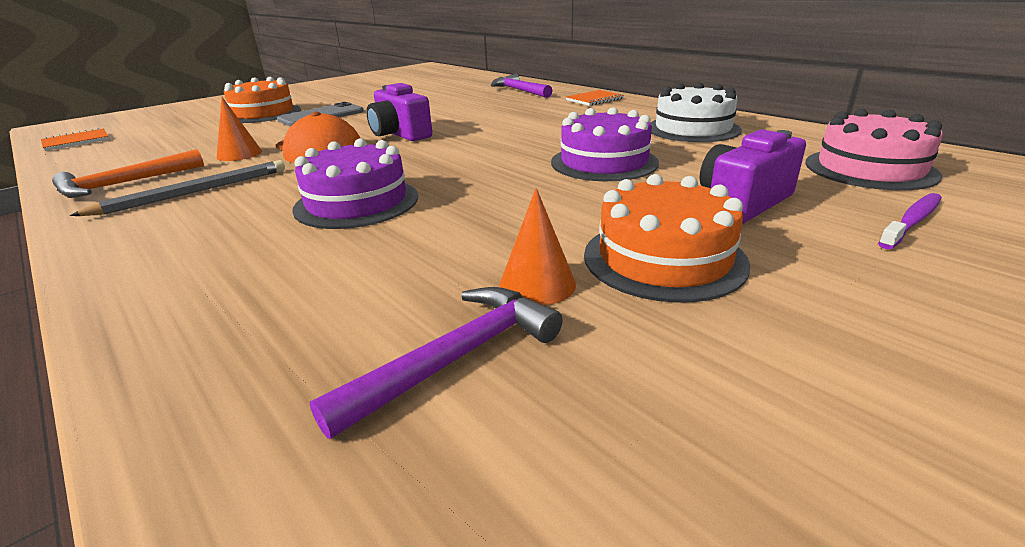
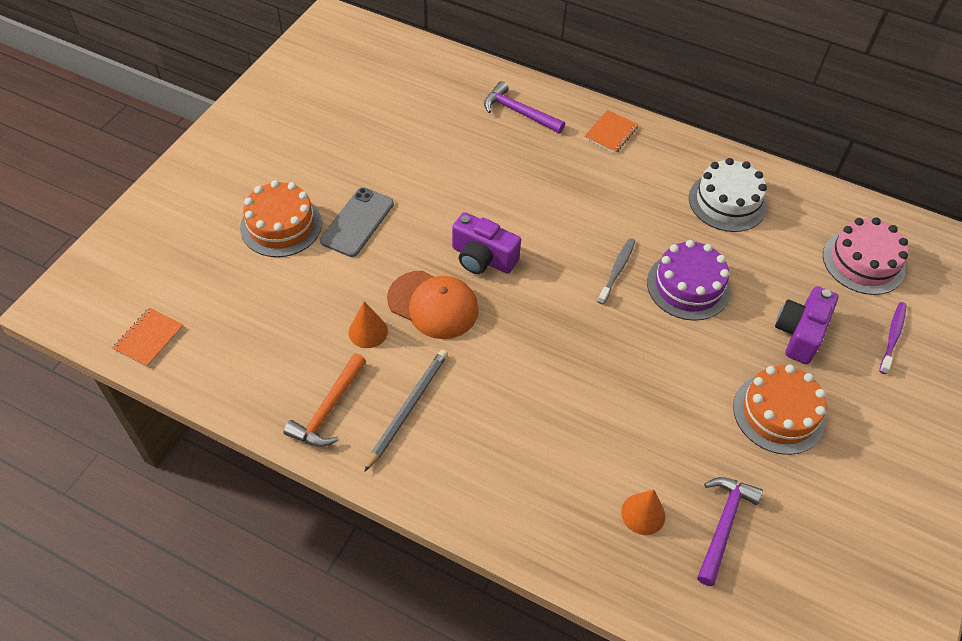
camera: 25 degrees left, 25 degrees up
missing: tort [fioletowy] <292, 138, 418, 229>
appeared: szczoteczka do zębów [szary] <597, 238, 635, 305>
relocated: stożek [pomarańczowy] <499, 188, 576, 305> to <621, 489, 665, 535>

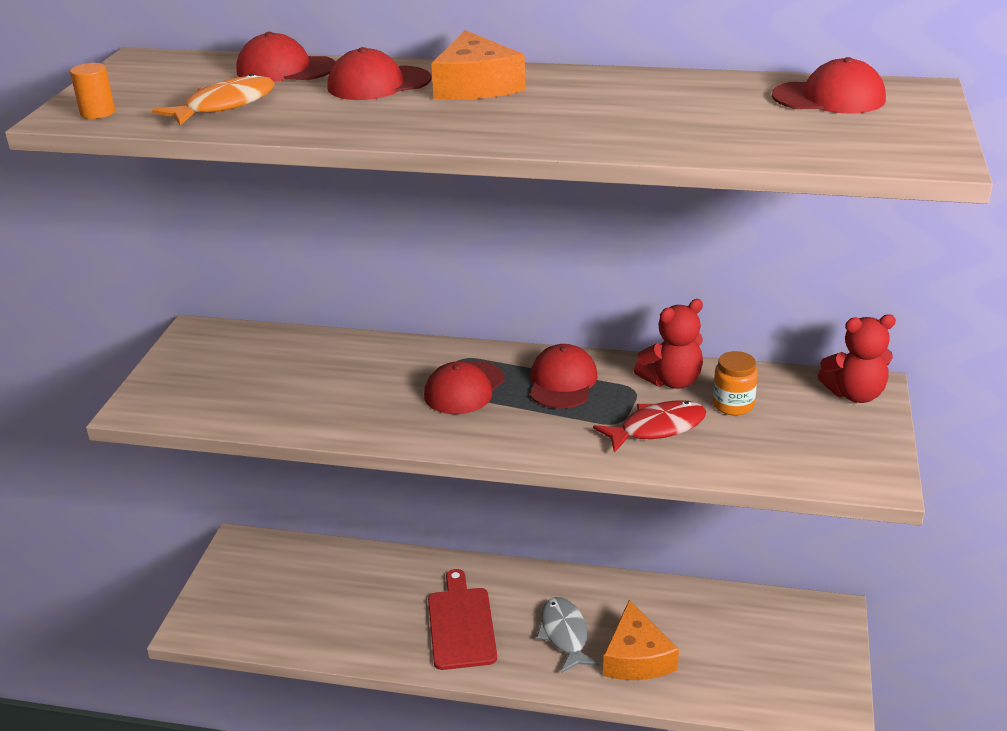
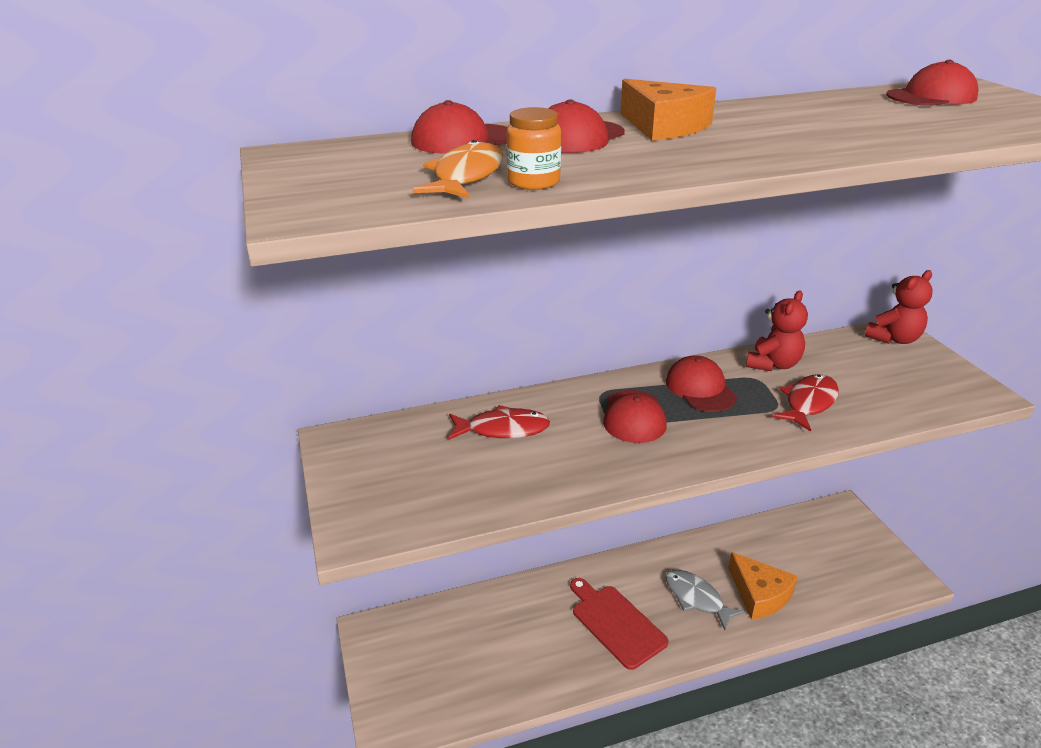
camera: 30 degrees left, 0 degrees up
missing: walec [pomarańczowy] <70, 63, 115, 119>
appeared: ryba [czerwony] <448, 405, 550, 440>
relocated: słoik [pomarańczowy] <713, 351, 758, 415> to <506, 107, 561, 190>

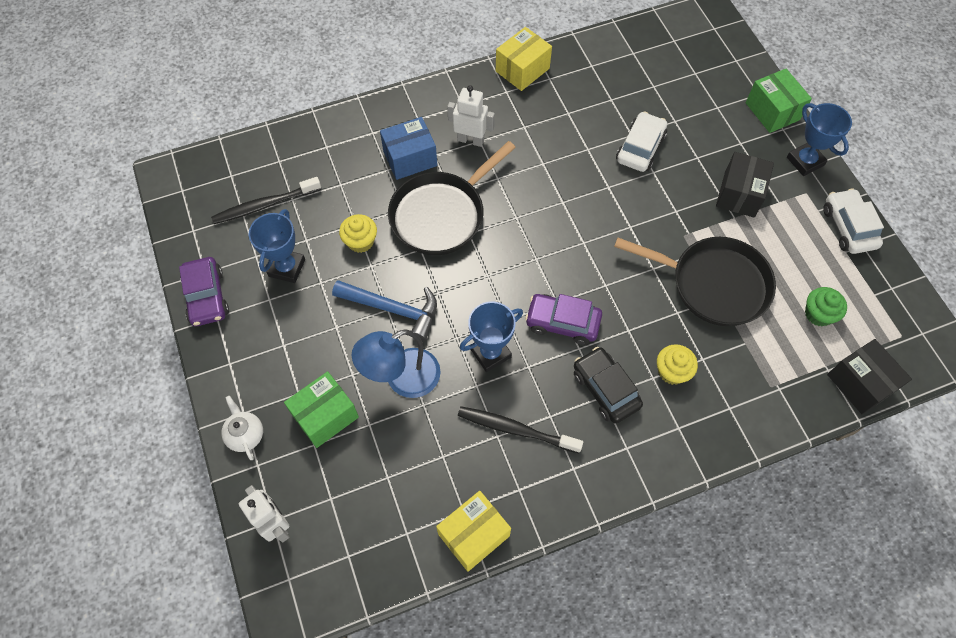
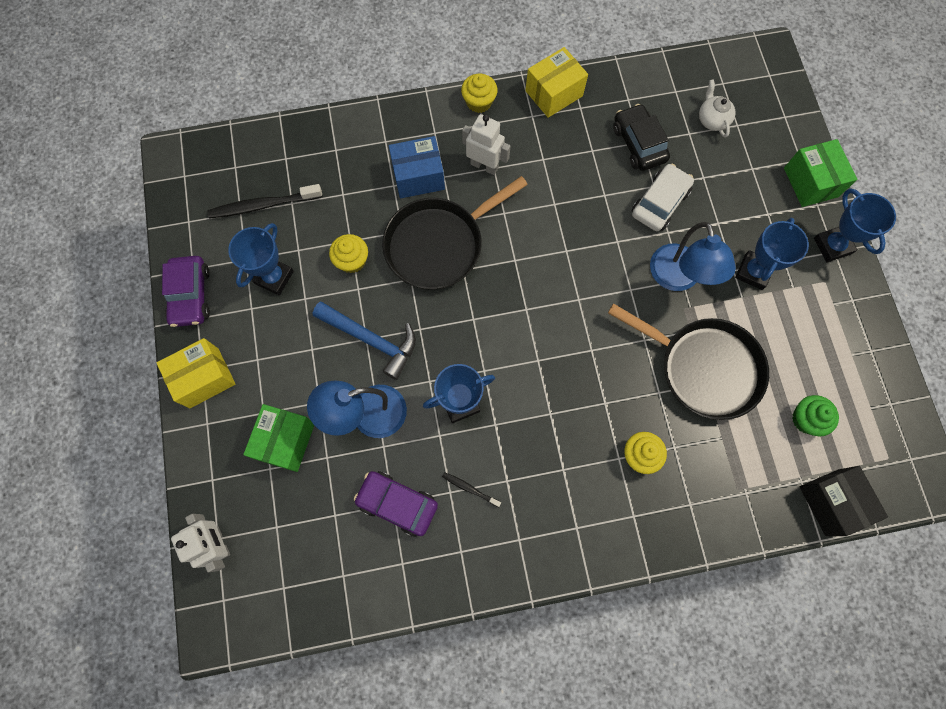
camera: 10 degrees right, 10 degrees up
missing: samochód [biały] <823, 188, 884, 254>
appeared: muffinka [żółty] <461, 73, 497, 113>; lampka [niebieski] <650, 222, 736, 291>
relocated: samochód [fioletowy] <525, 294, 602, 345> to <354, 471, 438, 537>; samochód [czarny] <574, 347, 643, 423> to <613, 104, 670, 171>; imbryk [biały] <221, 396, 263, 460> to <699, 79, 735, 138>; pudełko [żółty] <436, 491, 511, 572> to <157, 338, 236, 408>
exchanged: pudełko [czarny] <716, 152, 774, 218> to puchar [niebieski] <735, 218, 809, 290>
spun: pudełko [zielony] <284, 371, 359, 448> = <243, 404, 314, 472> 45 degrees counterclockwise
size: szczoteczka do zębów [czarny] <458, 406, 583, 453> = <442, 472, 501, 507> x0.50

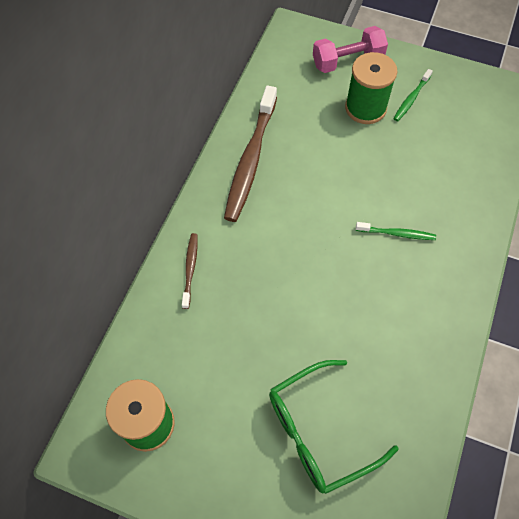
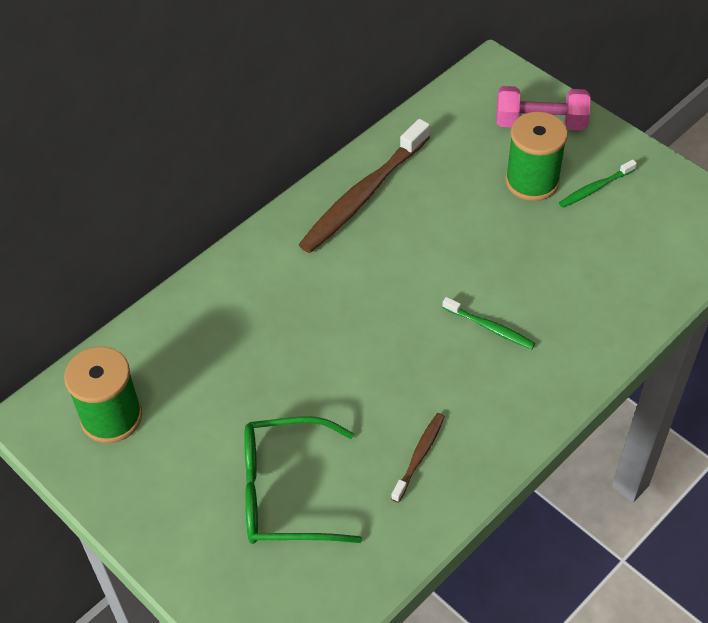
camera: 25 degrees right, 10 degrees down
relocated: szczoteczka do zębów [brązowy] <182, 233, 198, 309> to <391, 413, 445, 503>

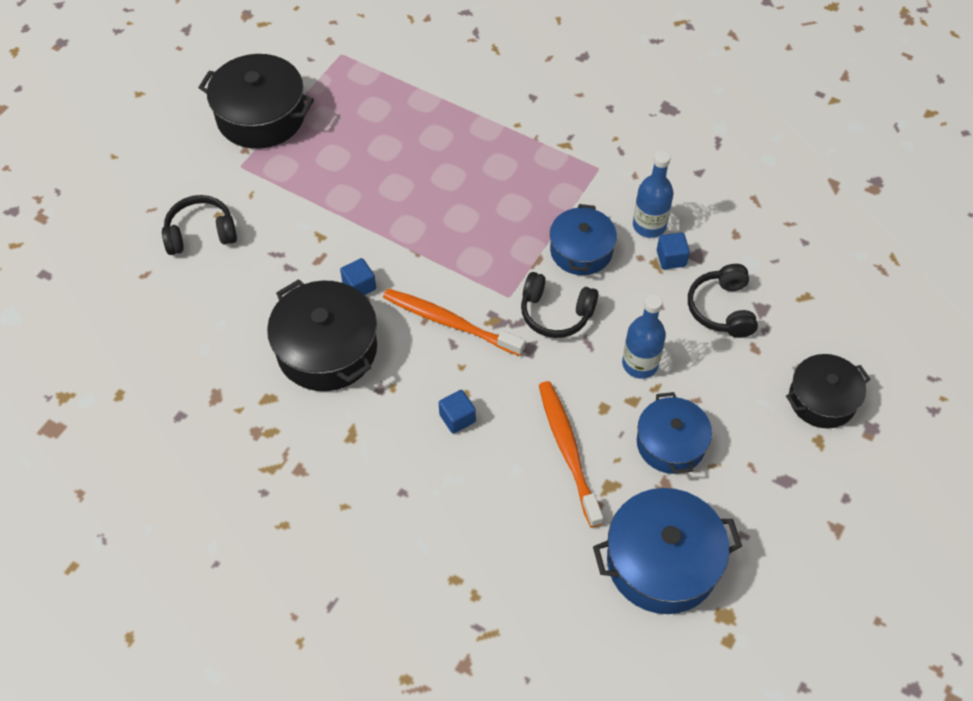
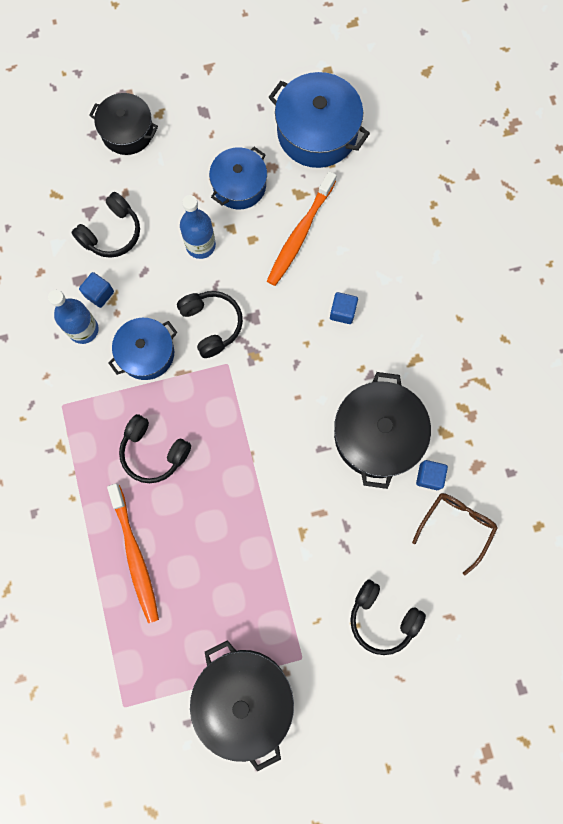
camera: 135 degrees left, 20 degrees up
appeared: słuchawki [czarny] <119, 414, 191, 483>; okulary [brązowy] <412, 493, 498, 576>
relocated: sześcian [niebieski] <340, 258, 376, 295> to <416, 460, 448, 490>; szczoteczka do zębów [pomarańczowy] <383, 289, 525, 356> to <107, 484, 159, 623>

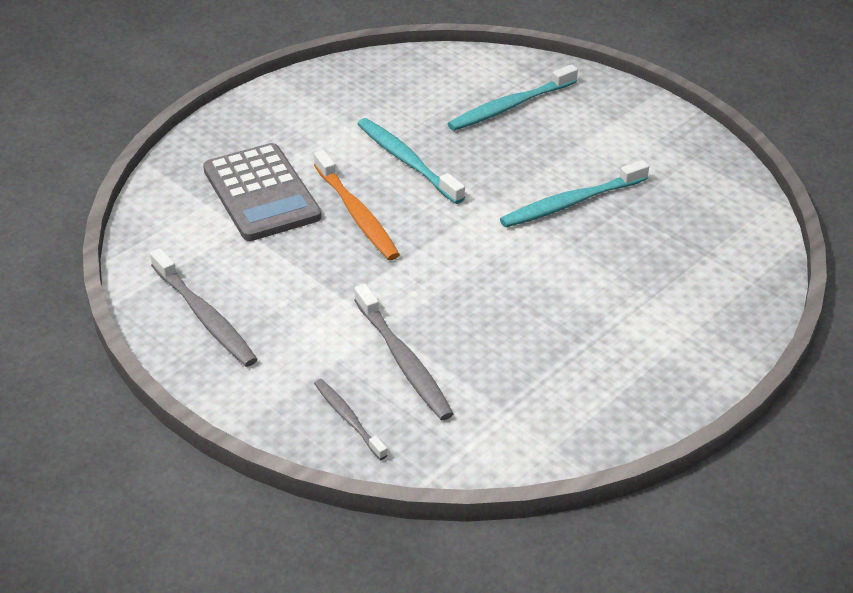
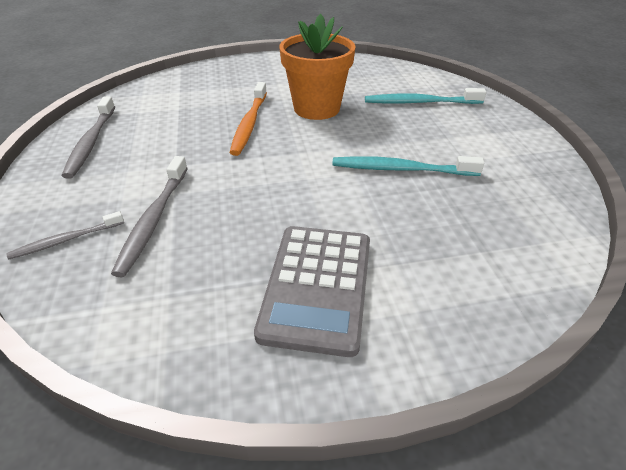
camera: 35 degrees right, 0 degrees up
relocated: kalkulator [szary] <203, 143, 322, 241> to <254, 226, 370, 357>
exchanged: szczoteczka do zębów [turkusowy] <357, 118, 465, 204> to doniczka [pomarańczowy] <279, 14, 356, 120>
spun: szczoteczka do zębów [szary] <314, 379, 388, 460> = <6, 211, 124, 259> 120 degrees counterclockwise

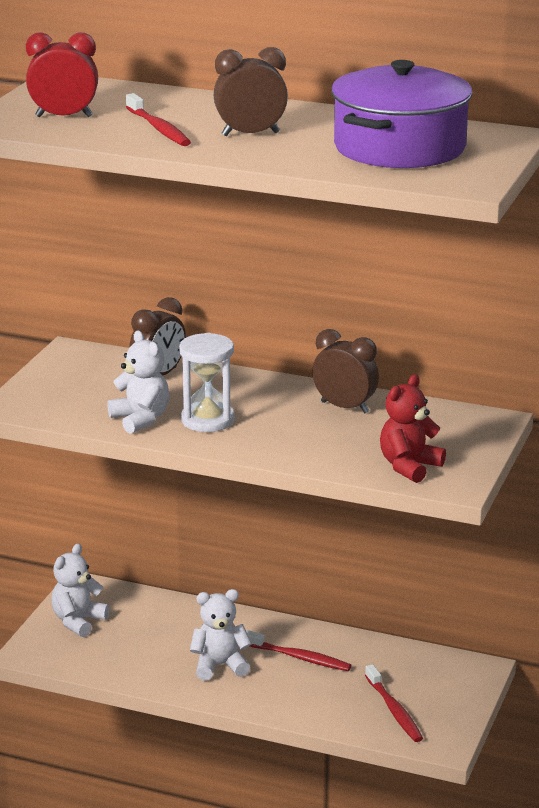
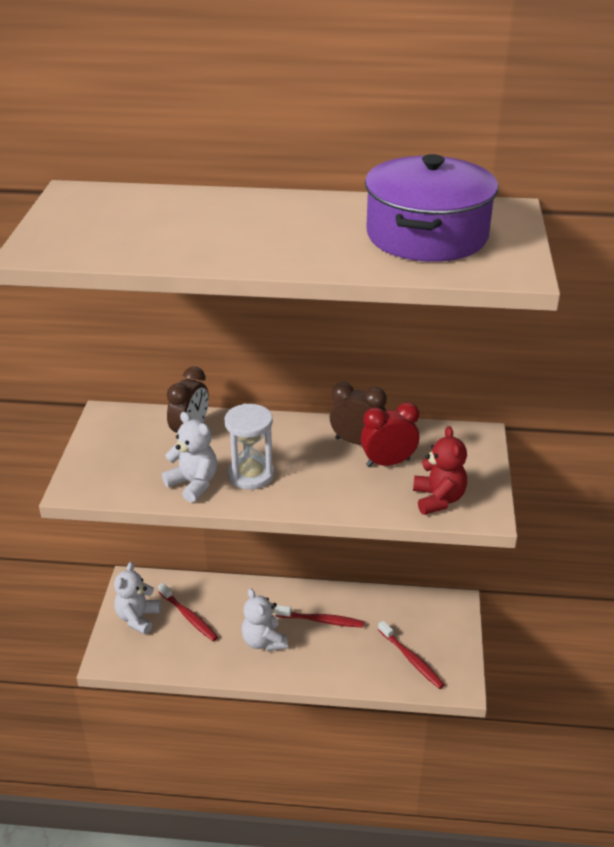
camera: 15 degrees left, 10 degrees up
missing: budzik [brązowy] <214, 47, 288, 136>
relocated: budzik [czerwony] <26, 32, 98, 117> to <361, 402, 419, 467>; szczoteczka do zębów [czerwony] <126, 93, 191, 146> to <158, 583, 218, 641>
spun: miś [czerwony] <380, 374, 446, 483> = <413, 426, 467, 515> 150 degrees clockwise; miś [biały] <190, 589, 252, 681> = <242, 588, 288, 651> 90 degrees counterclockwise

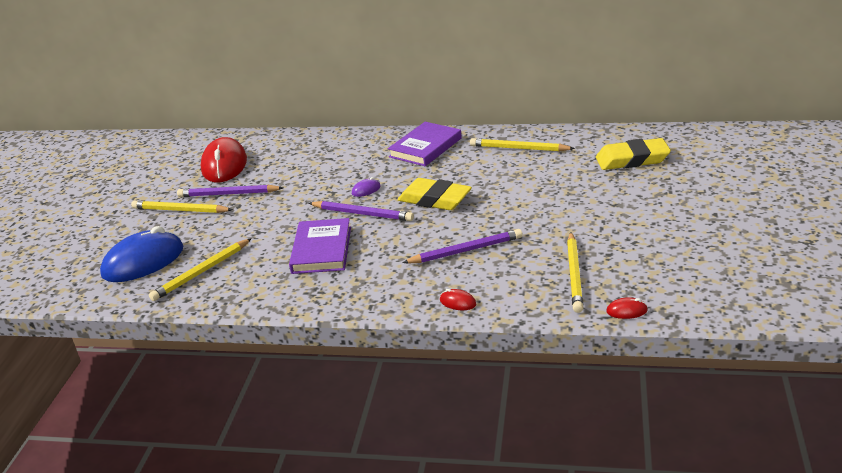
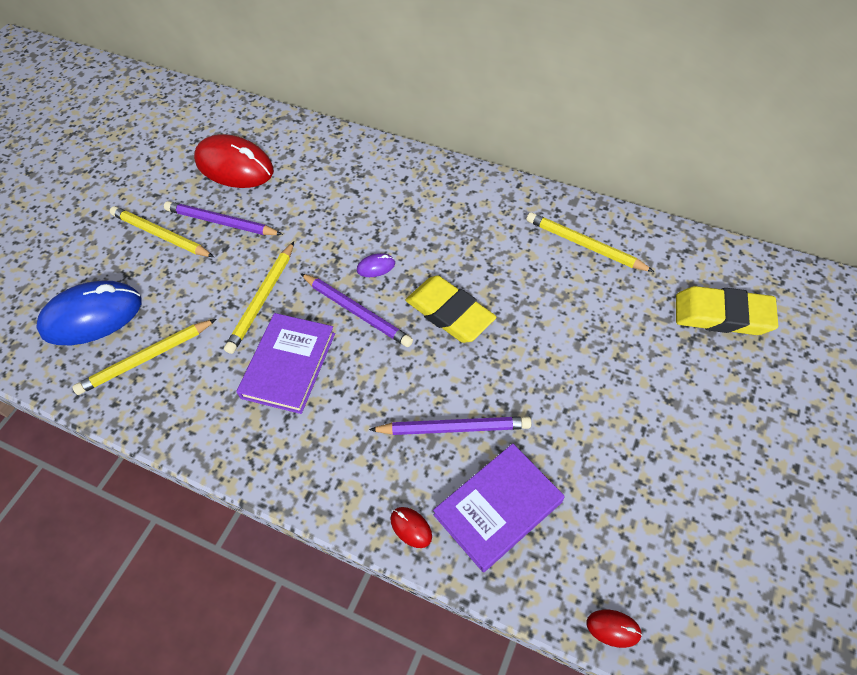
camera: 15 degrees right, 25 degrees up
relocated: książka [fioletowy] <388, 122, 462, 166> to <433, 444, 564, 572>; ołówek [żółty] <567, 232, 583, 313> to <224, 242, 294, 354>
spun: myszka [czerwony] <201, 137, 247, 182> = <194, 134, 274, 188> 75 degrees counterclockwise

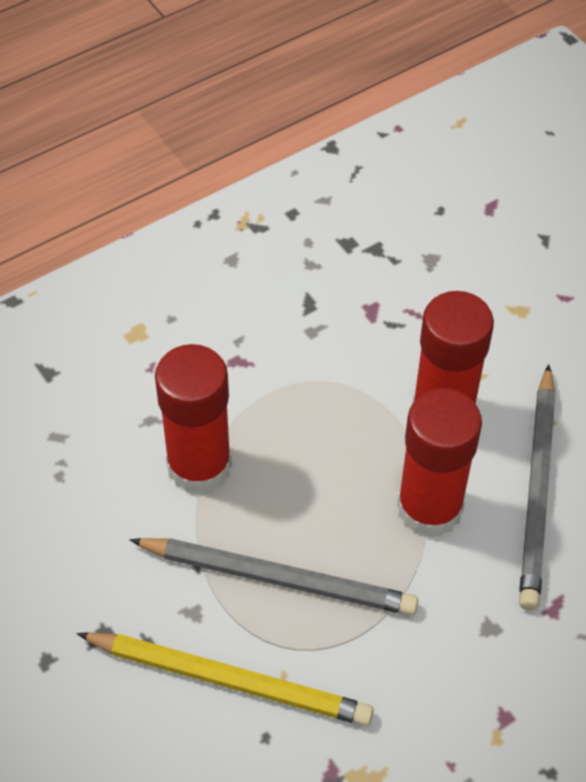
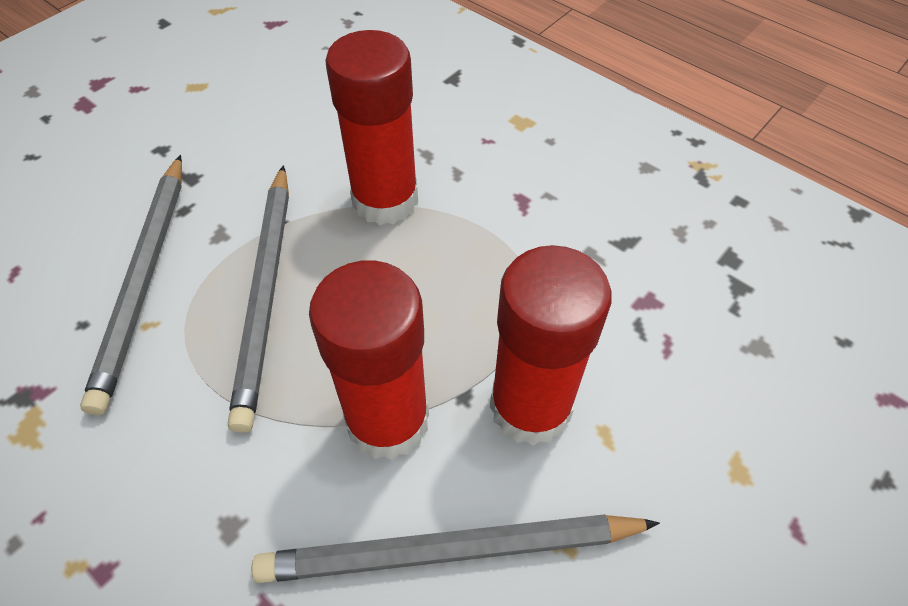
camera: 75 degrees right, 0 degrees up
colour: ołówek [żółty] <77, 632, 374, 726> to ołówek [szary] <80, 155, 182, 415>

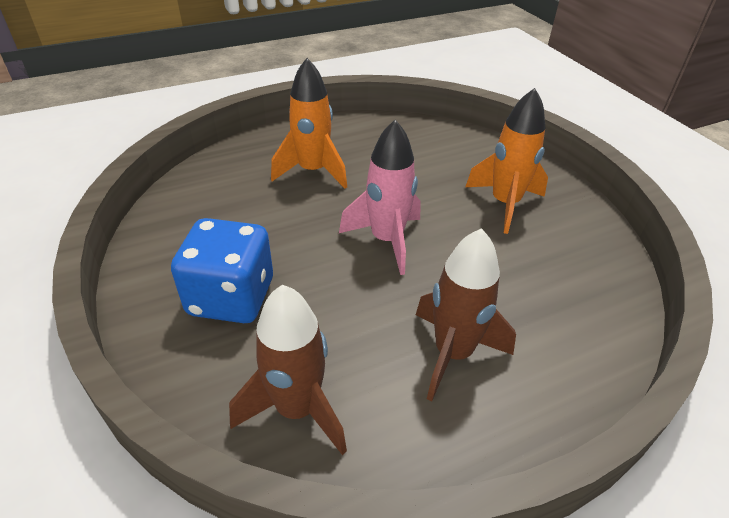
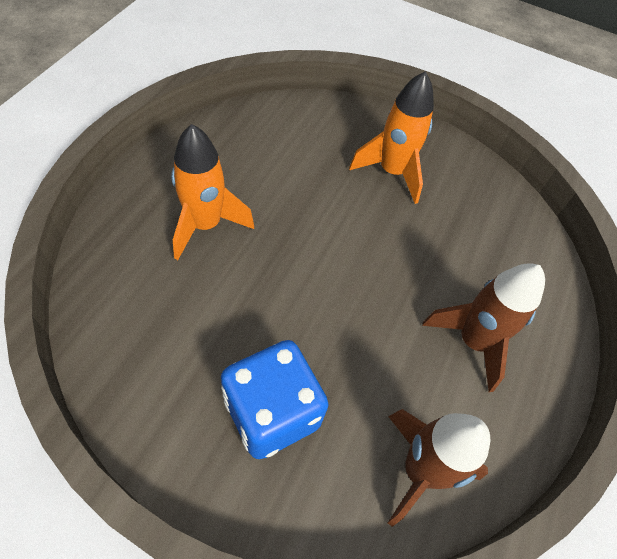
camera: 45 degrees left, 15 degrees up
missing: rakieta [różowy] <339, 120, 420, 275>

